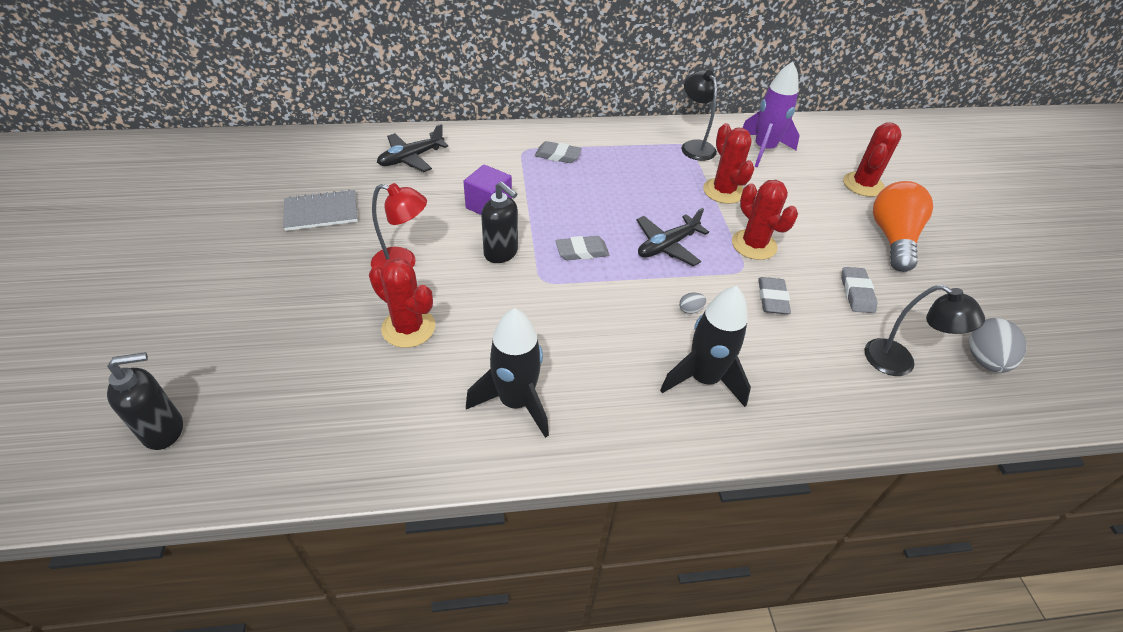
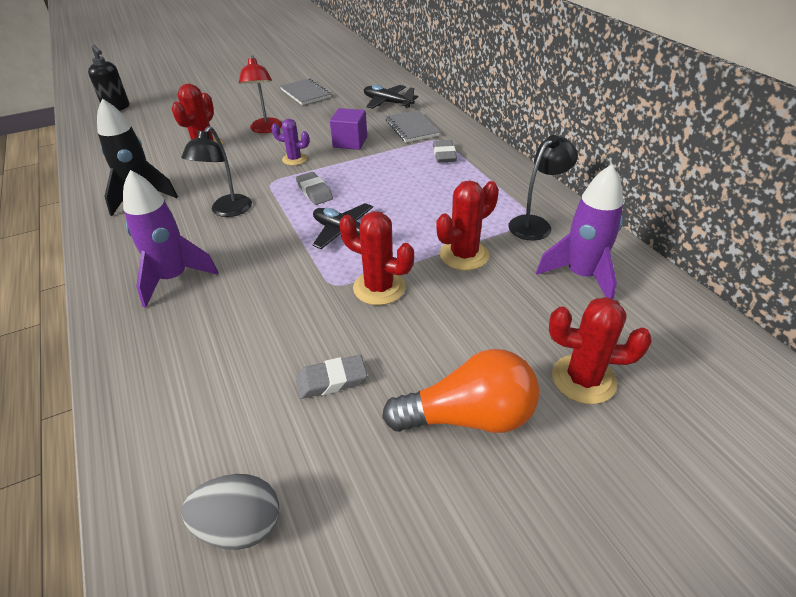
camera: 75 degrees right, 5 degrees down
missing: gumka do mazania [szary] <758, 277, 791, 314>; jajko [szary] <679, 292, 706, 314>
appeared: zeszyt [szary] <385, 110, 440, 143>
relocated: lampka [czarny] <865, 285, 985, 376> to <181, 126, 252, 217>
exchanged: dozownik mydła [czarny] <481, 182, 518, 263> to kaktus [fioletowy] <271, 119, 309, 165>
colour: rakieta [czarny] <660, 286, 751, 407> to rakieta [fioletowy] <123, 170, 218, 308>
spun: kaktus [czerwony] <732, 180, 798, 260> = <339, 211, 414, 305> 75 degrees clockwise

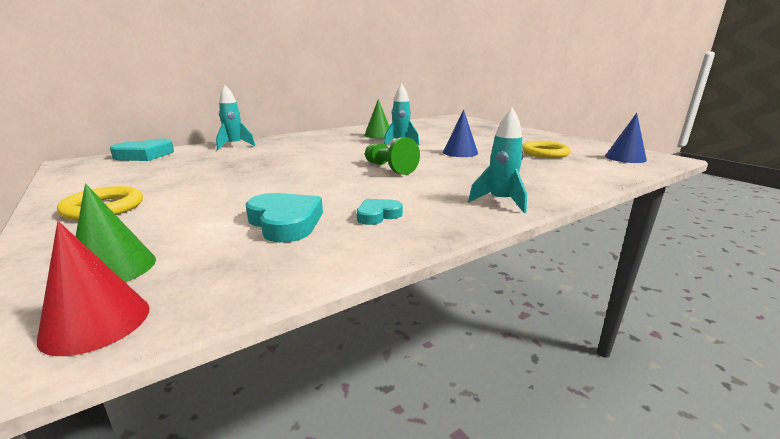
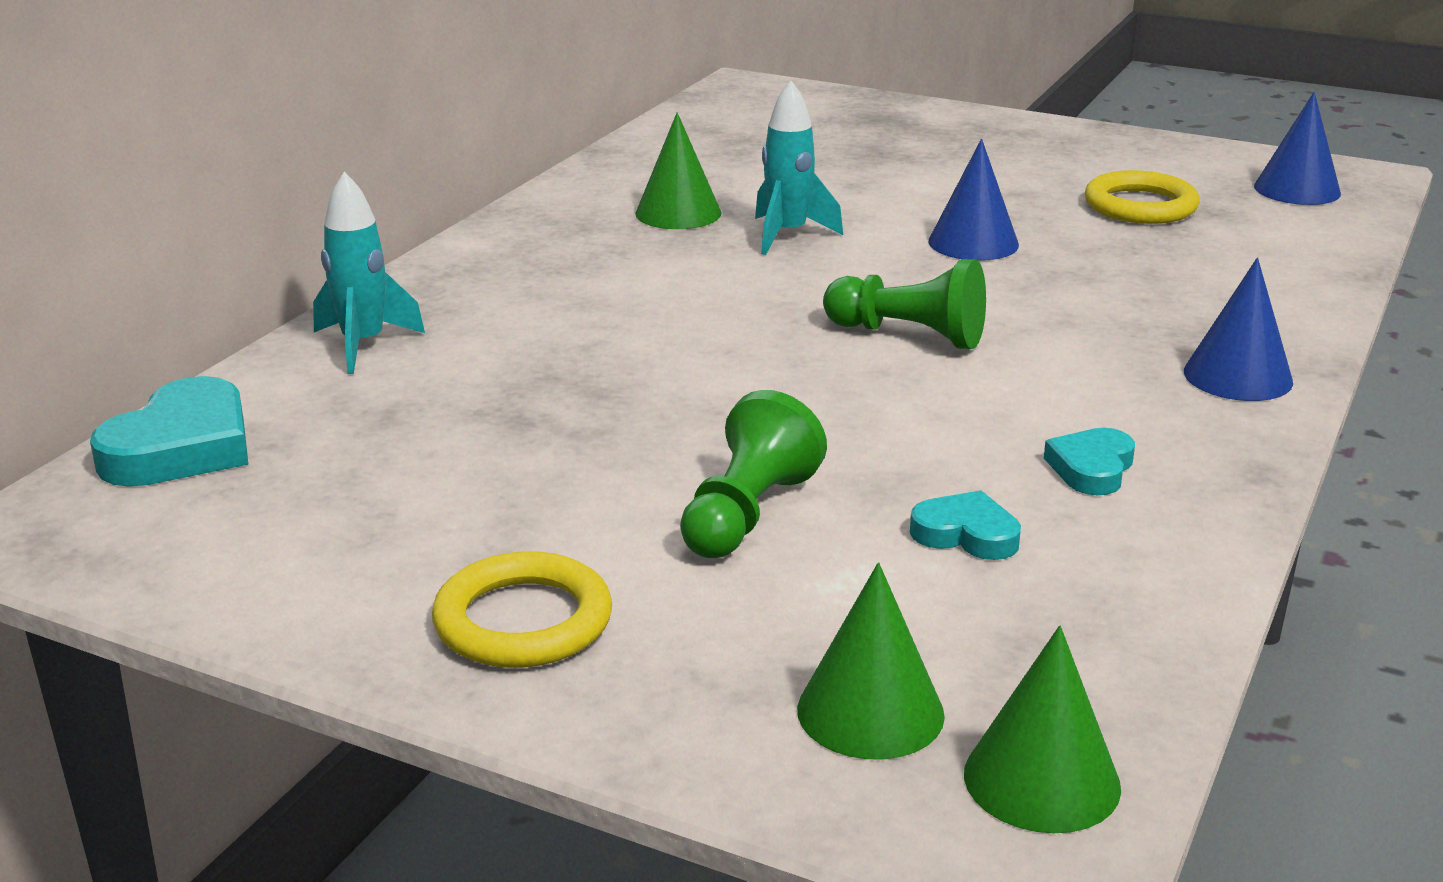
camera: 30 degrees left, 5 degrees up
appeared: pionek [zielony] <680, 390, 827, 558>
exchanged: rakieta [turkusowy] <468, 108, 527, 213> to stożek [niebieski] <1184, 258, 1293, 401>
colour: stożek [czerwony] <37, 221, 150, 356> to stożek [zielony] <964, 625, 1121, 833>
size: serce [turkusowy] <246, 193, 323, 243> = <910, 490, 1021, 560> x0.59

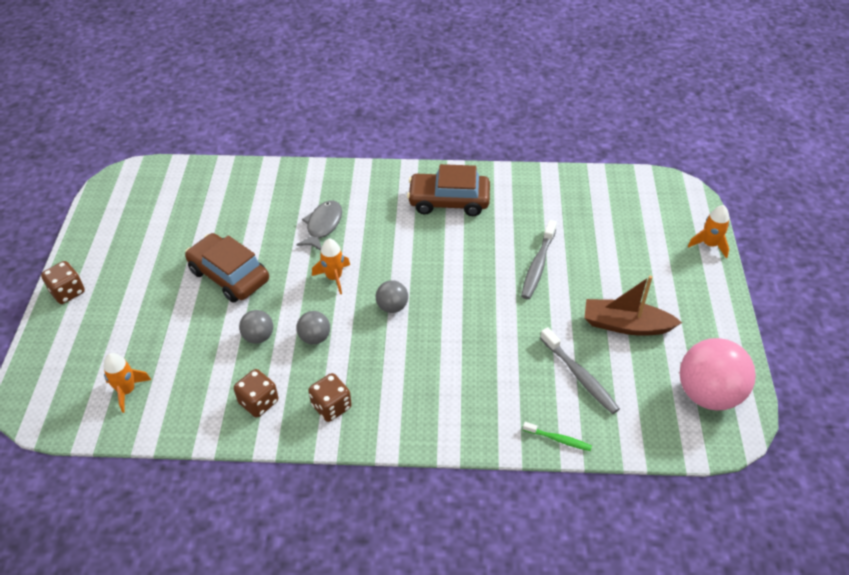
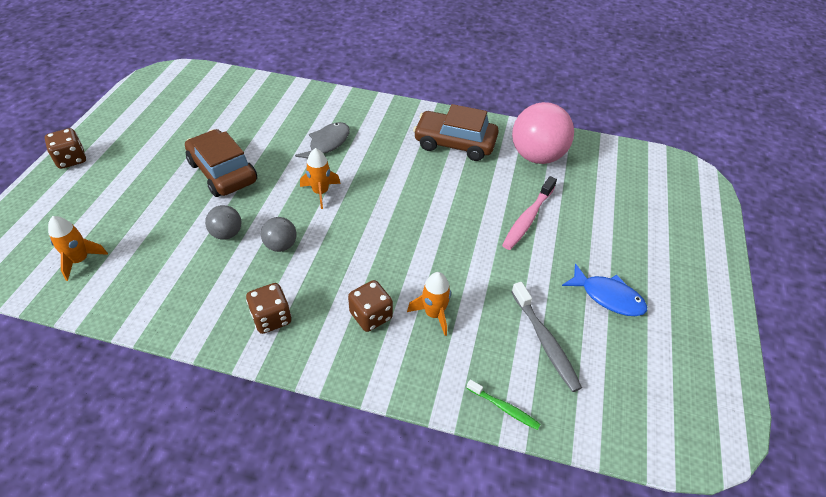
camera: 10 degrees right, 0 degrees up
missing: piłka [szary] <376, 280, 408, 313>
relocated: rakieta [pomarańczowy] <688, 205, 729, 258> to <407, 272, 451, 336>; piłka [różowy] <680, 338, 756, 411> to <512, 102, 574, 164>; kostka do gry [brązowy] <234, 369, 278, 417> to <348, 280, 393, 332>
exchanged: łódka [brązowy] <585, 276, 682, 336> to ryba [niebieski] <562, 264, 647, 316>
colour: szczoteczka do zębów [szary] <521, 220, 557, 299> to szczoteczka do zębów [różowy] <502, 176, 557, 250>

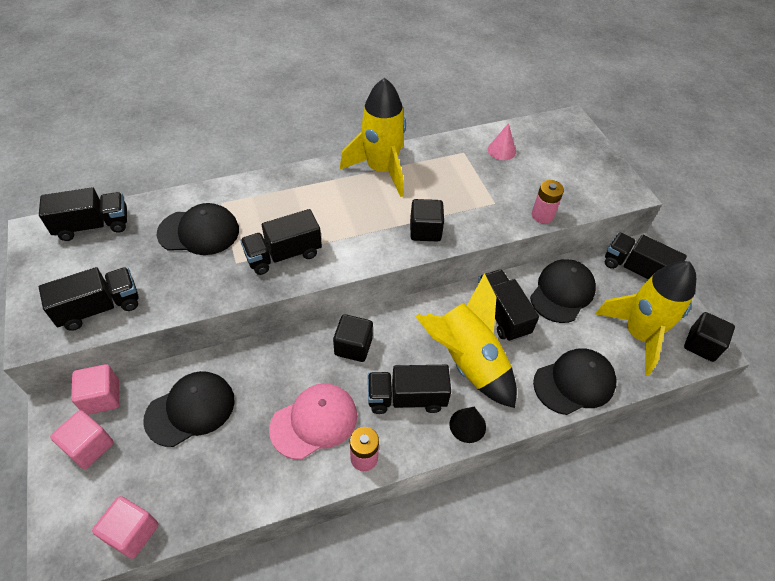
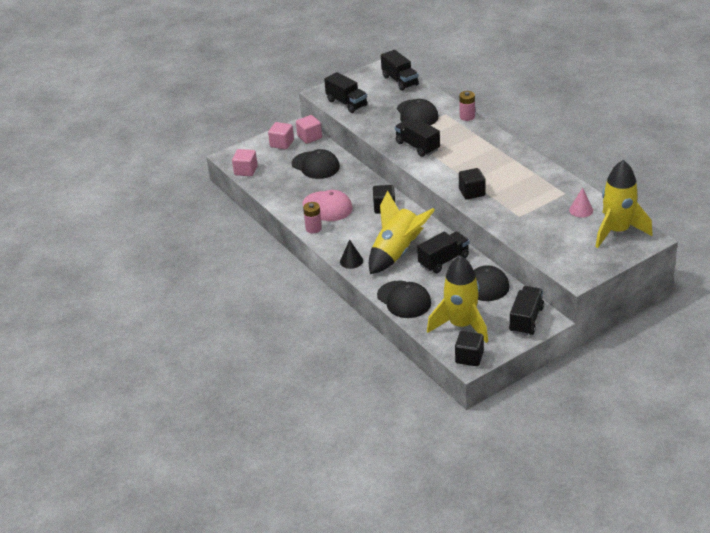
camera: 80 degrees right, 15 degrees down
missing: ciężarówka [czarny] <368, 365, 451, 414>
relocated: rakieta [żółty] <340, 78, 406, 197> to <596, 160, 653, 248>; bateria [różowy] <532, 180, 564, 224> to <459, 91, 475, 121>

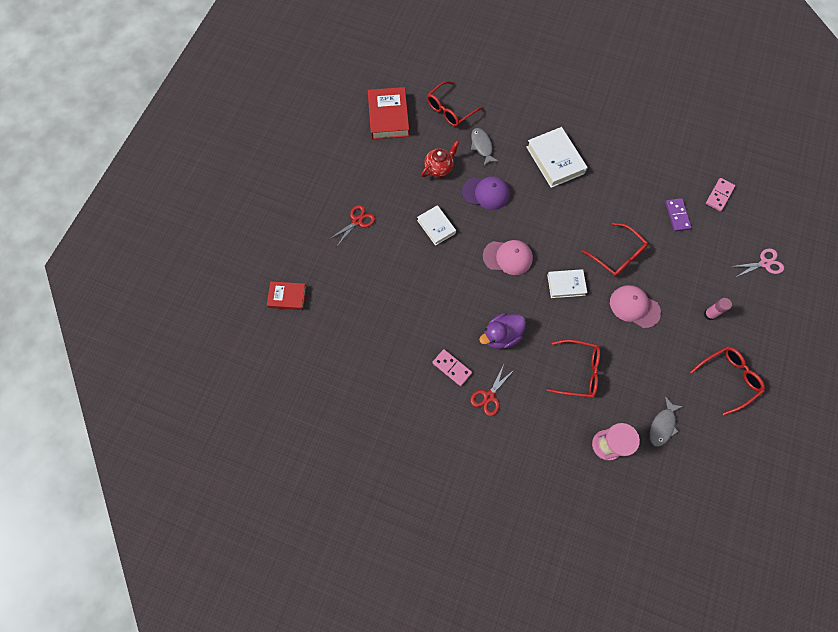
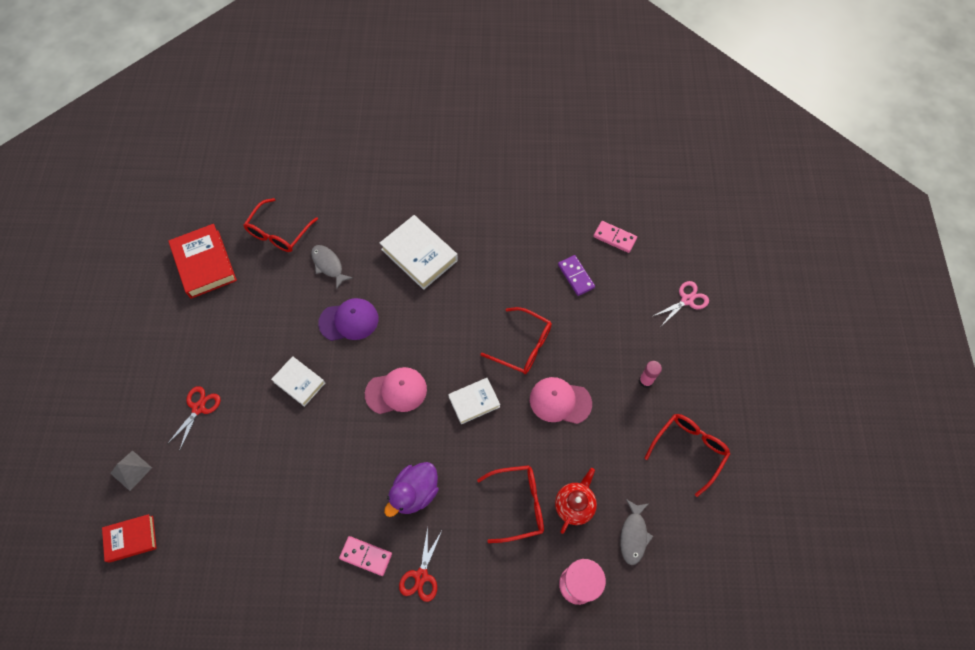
camera: 20 degrees left, 5 degrees down
appeared: piramida [szary] <110, 450, 152, 491>
relocated: imbryk [czerwony] <421, 141, 459, 177> to <555, 468, 597, 534>
spun: kostka domina [różowy] <706, 178, 735, 211> = <593, 221, 637, 253> 75 degrees counterclockwise

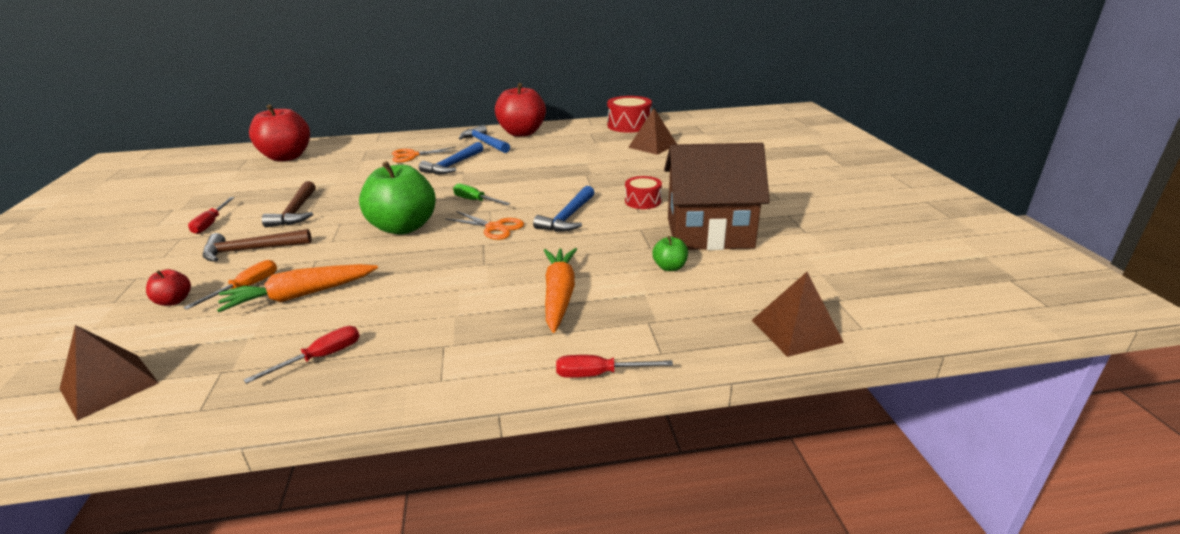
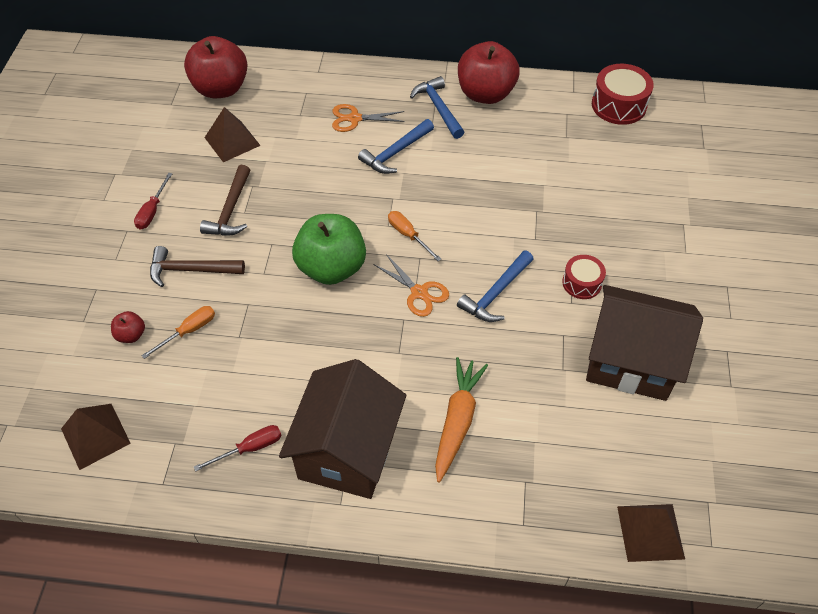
camera: 15 degrees right, 25 degrees up
missing: jabłko [zielony] <652, 236, 688, 271>; marchewka [pomarańczowy] <217, 264, 378, 312>; śrubokręt [czerwony] <556, 355, 673, 378>
appeared: domek [brązowy] <279, 359, 406, 499>
relocated: piramida [brązowy] <628, 108, 677, 155> to <204, 107, 261, 162>
colour: śrubokręt [zielony] <453, 184, 510, 205> to śrubokręt [pomarańczowy] <388, 211, 441, 261>

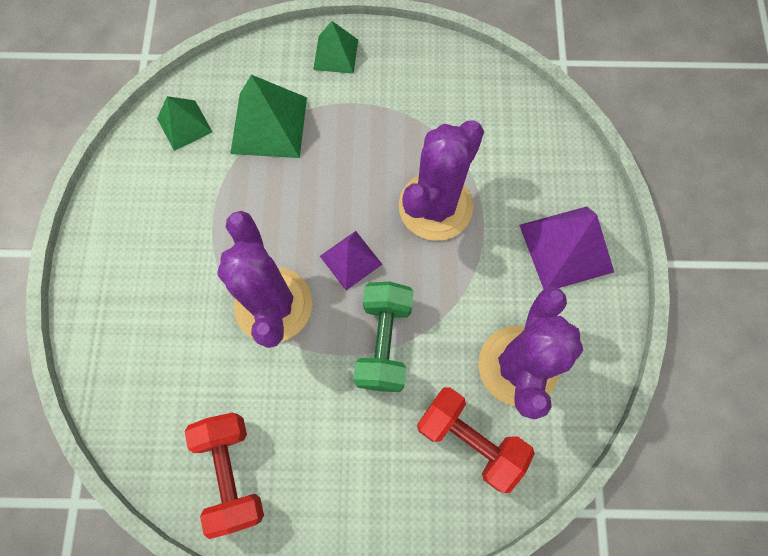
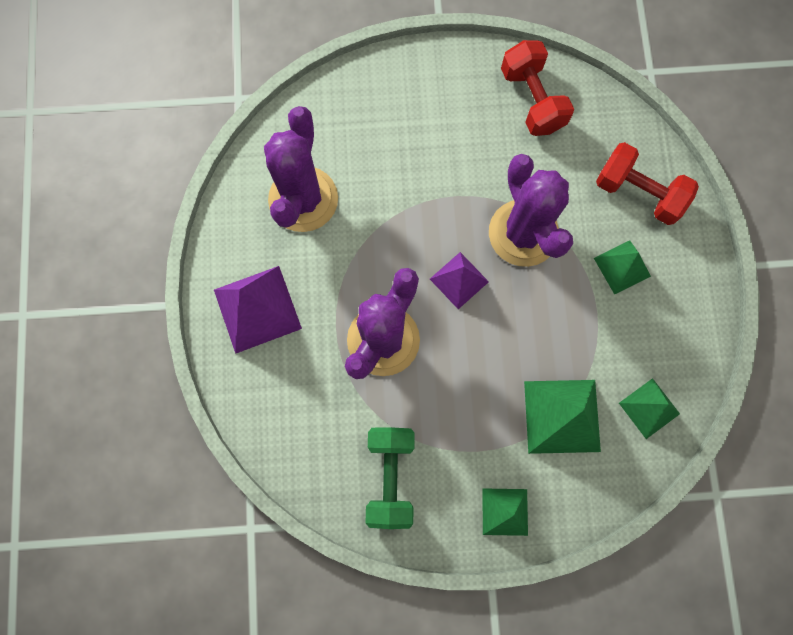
camera: 175 degrees right, 5 degrees up
appeared: piramida [zielony] <594, 240, 651, 295>
relocated: hantel [zielony] <353, 282, 414, 392> to <365, 427, 415, 529>; hantel [czerwony] <417, 387, 535, 493> to <596, 142, 699, 225>

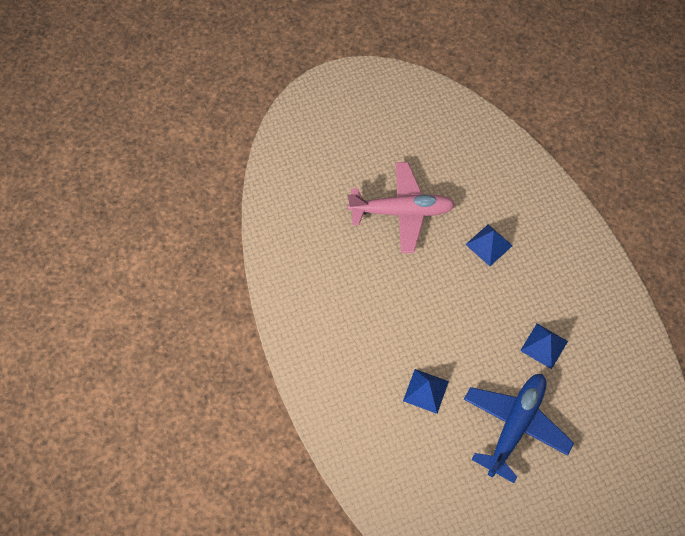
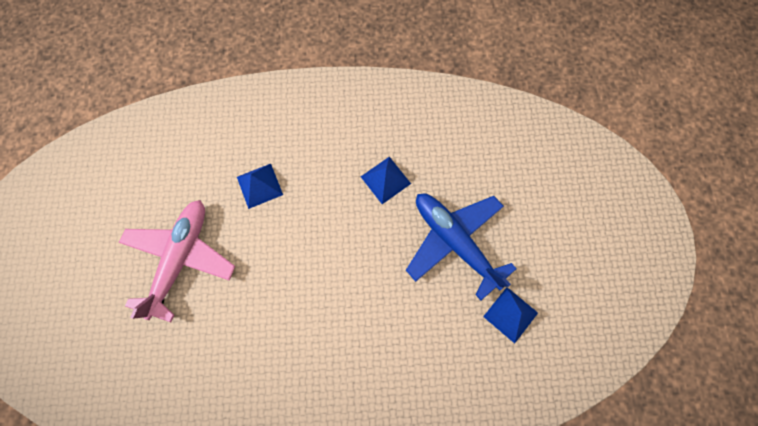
camera: 70 degrees left, 10 degrees up
relocated: piramida [niebieski] <403, 369, 449, 414> to <483, 287, 538, 343>

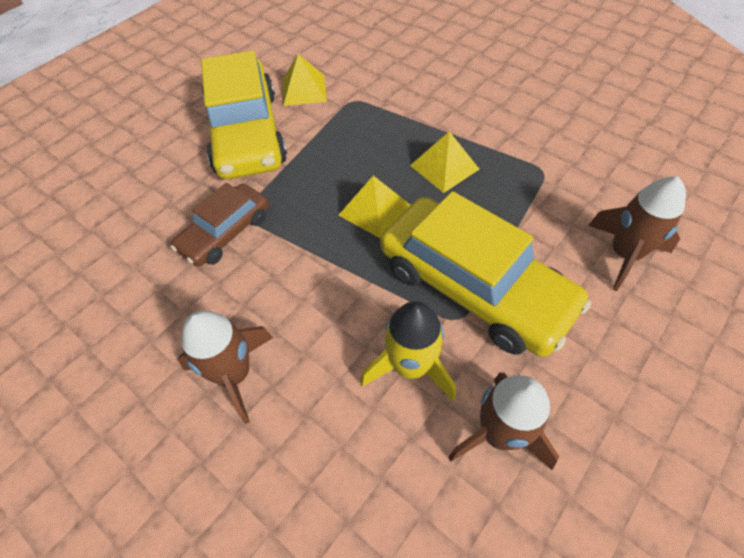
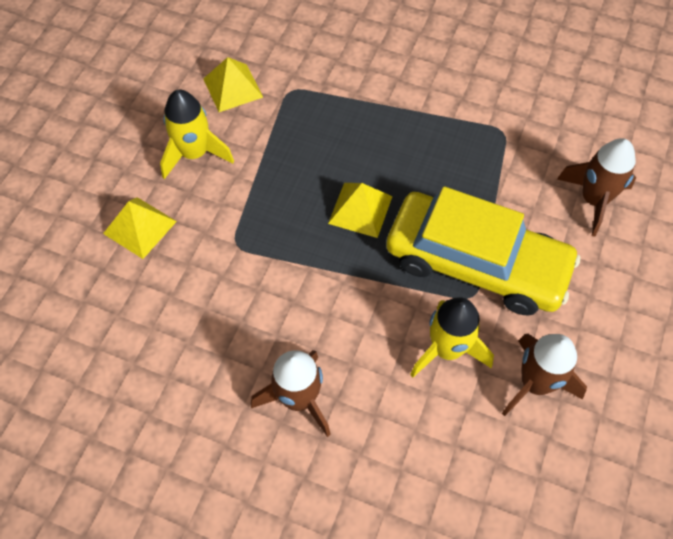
camera: 20 degrees left, 5 degrees up
missing: samochód [brązowy] <171, 183, 269, 267>
relocated: piramida [żółty] <410, 131, 479, 193> to <103, 197, 177, 259>
exchanged: samochód [żółty] <201, 51, 287, 179> to rakieta [żółty] <160, 90, 234, 179>

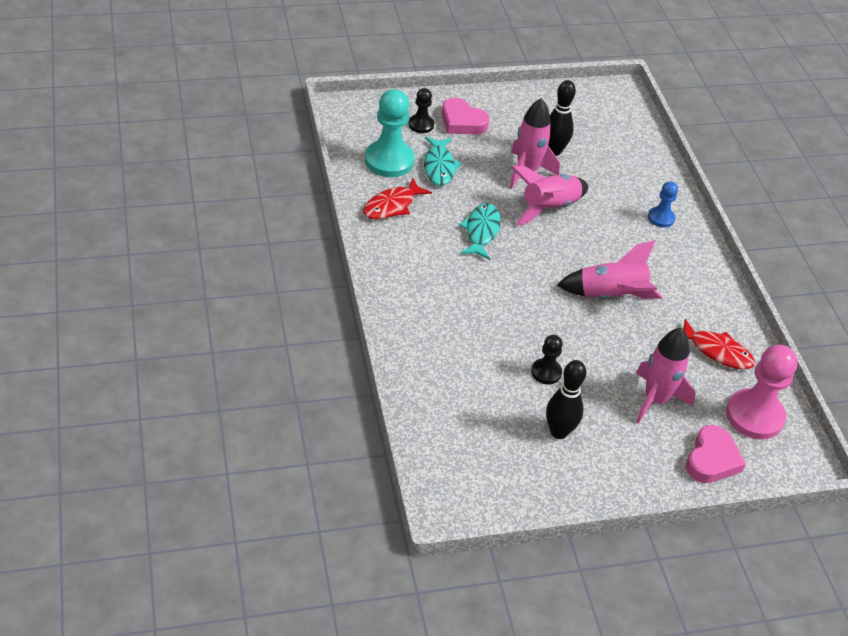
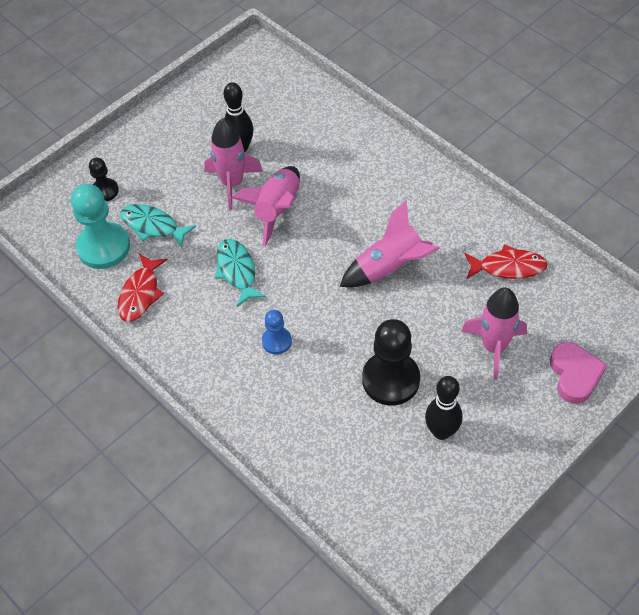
camera: 25 degrees left, 10 degrees up
missing: serce [różowy] <442, 98, 489, 134>; pionek [różowy] <726, 345, 798, 439>
relocated: pionek [niebieski] <648, 181, 678, 228> to <262, 310, 292, 354>
spun: ryba [turkusowy] <424, 137, 462, 186> = <120, 204, 196, 248> 150 degrees clockwise
size: pionek [czarny] <531, 335, 563, 384> = <362, 319, 420, 405> x1.88

